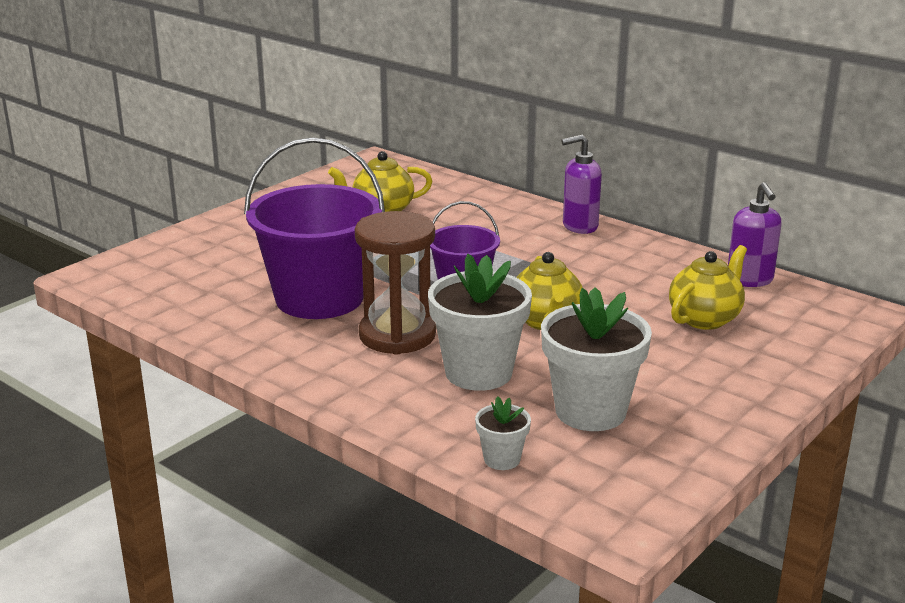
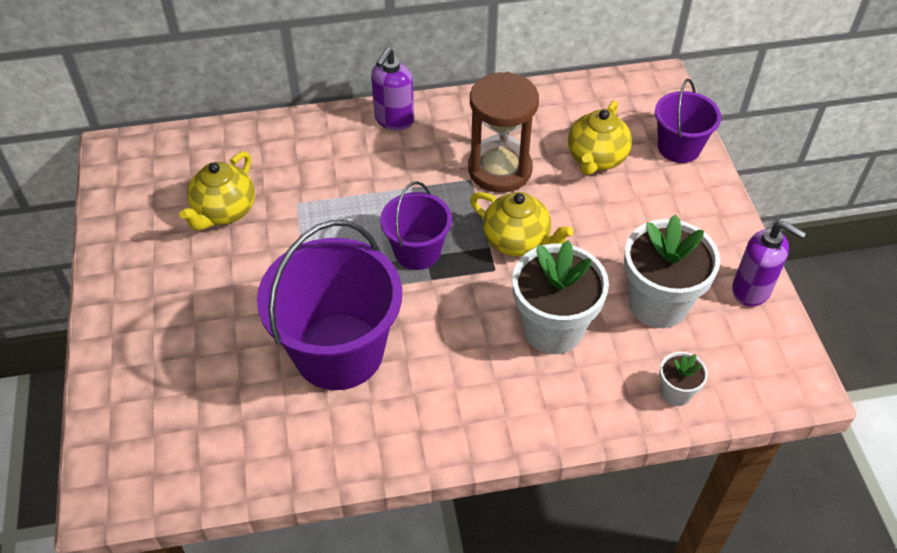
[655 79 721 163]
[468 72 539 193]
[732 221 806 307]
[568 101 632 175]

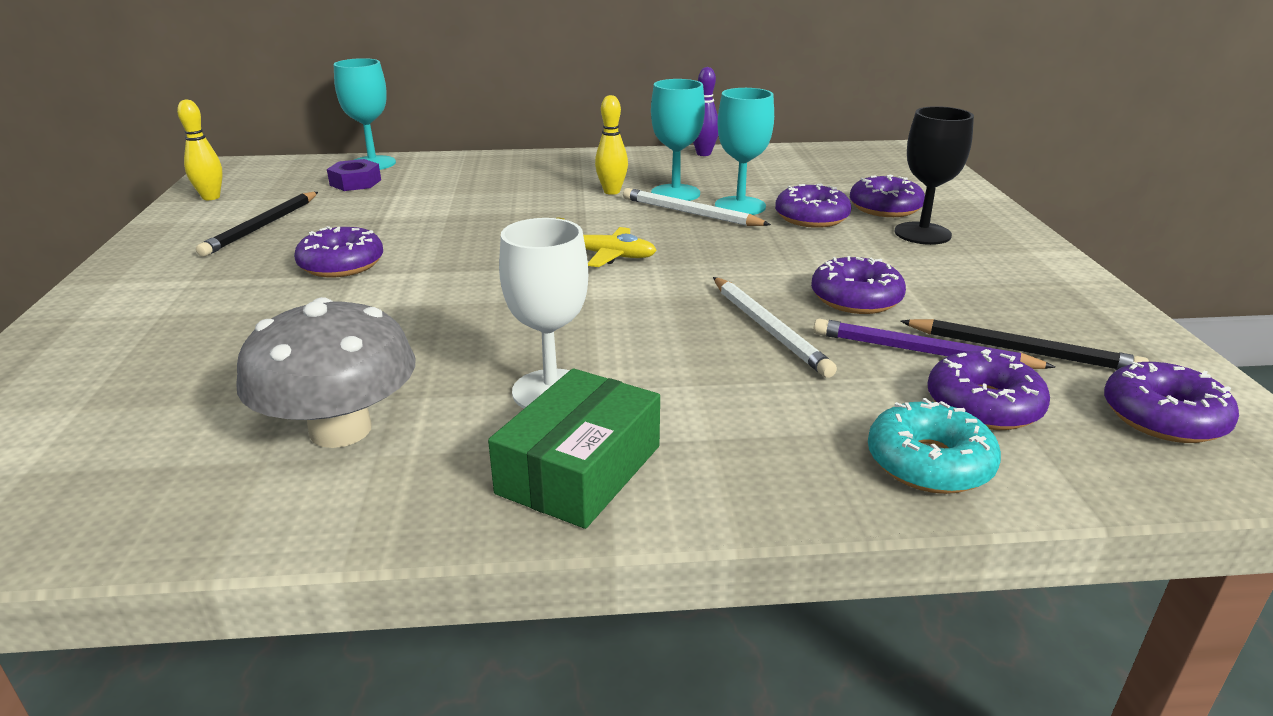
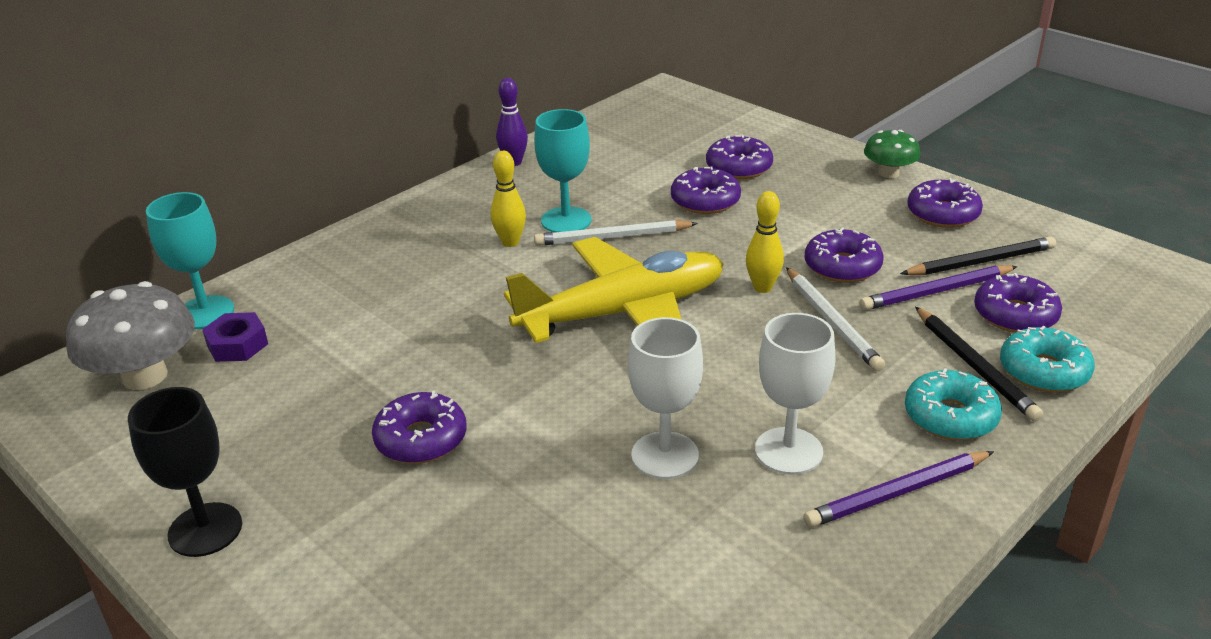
[715 88 774 215] (first image)
[628 317 703 479]
[864 130 920 178]
[905 368 1002 440]
[746 191 784 293]
[915 307 1043 422]
[66 281 195 390]
[128 387 242 557]
[907 178 983 228]
[803 451 994 528]
[786 267 885 371]
[504 237 724 343]

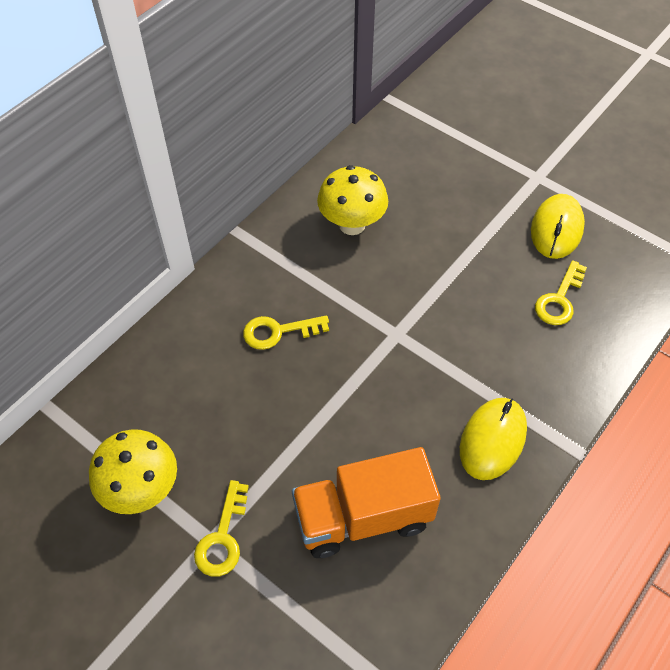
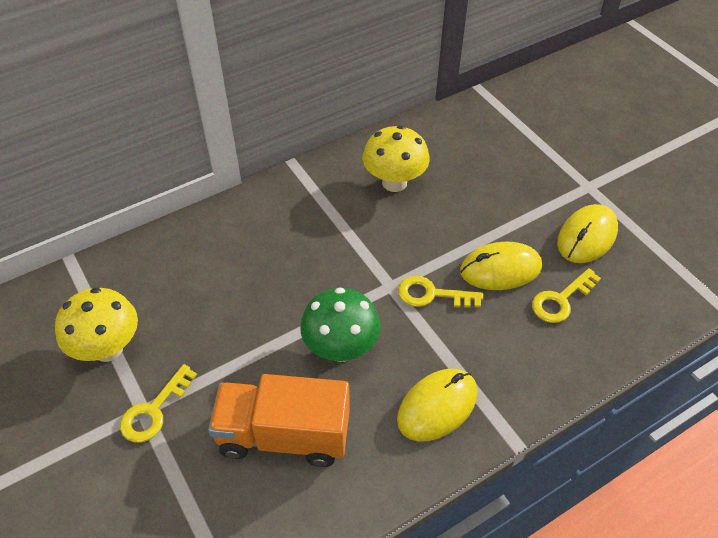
[300 288 381 362]
[460 242 542 290]
[398 276 483 308]

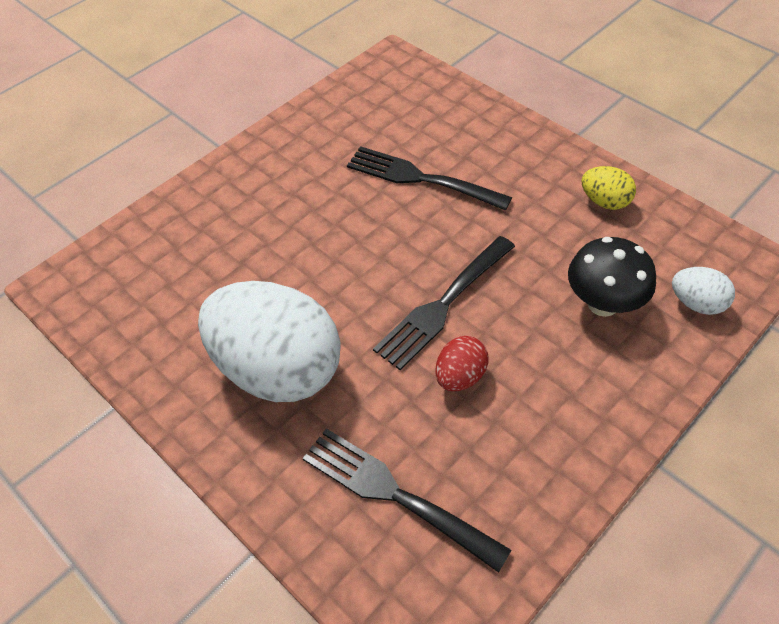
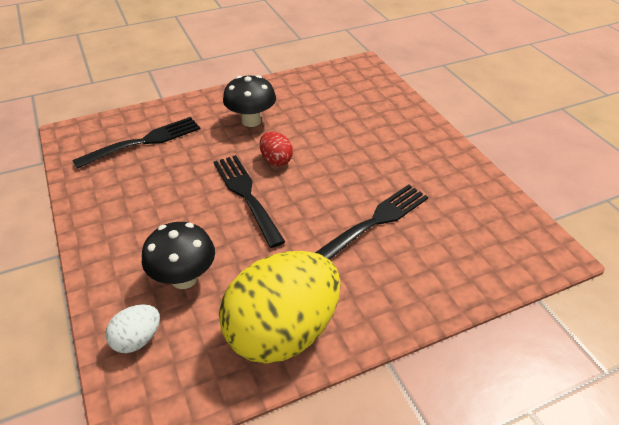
[260 131 293 166]
[223 75 276 127]
[219 251 341 363]

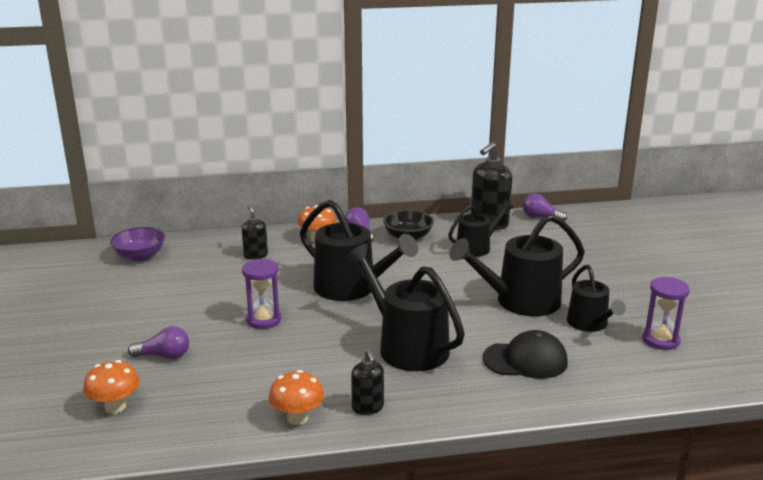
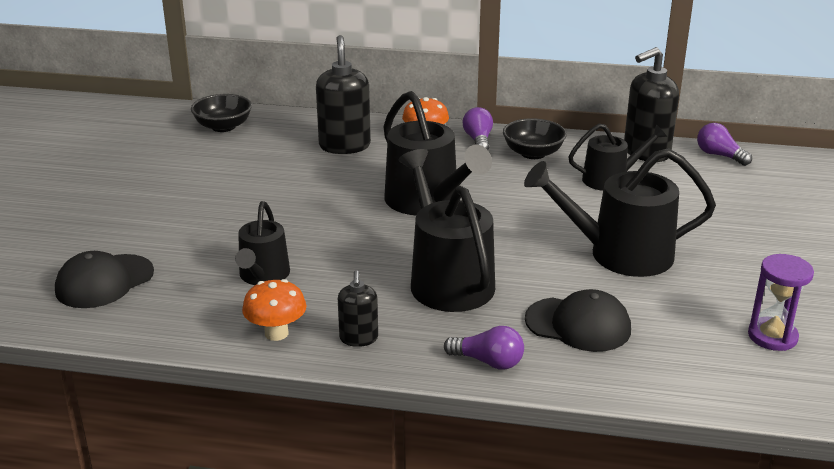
[242 259 281 329] (first image)
[444 326 524 370]
[235 201 290 285]
[55 251 154 308]
[191 94 252 132]
[316 35 371 154]

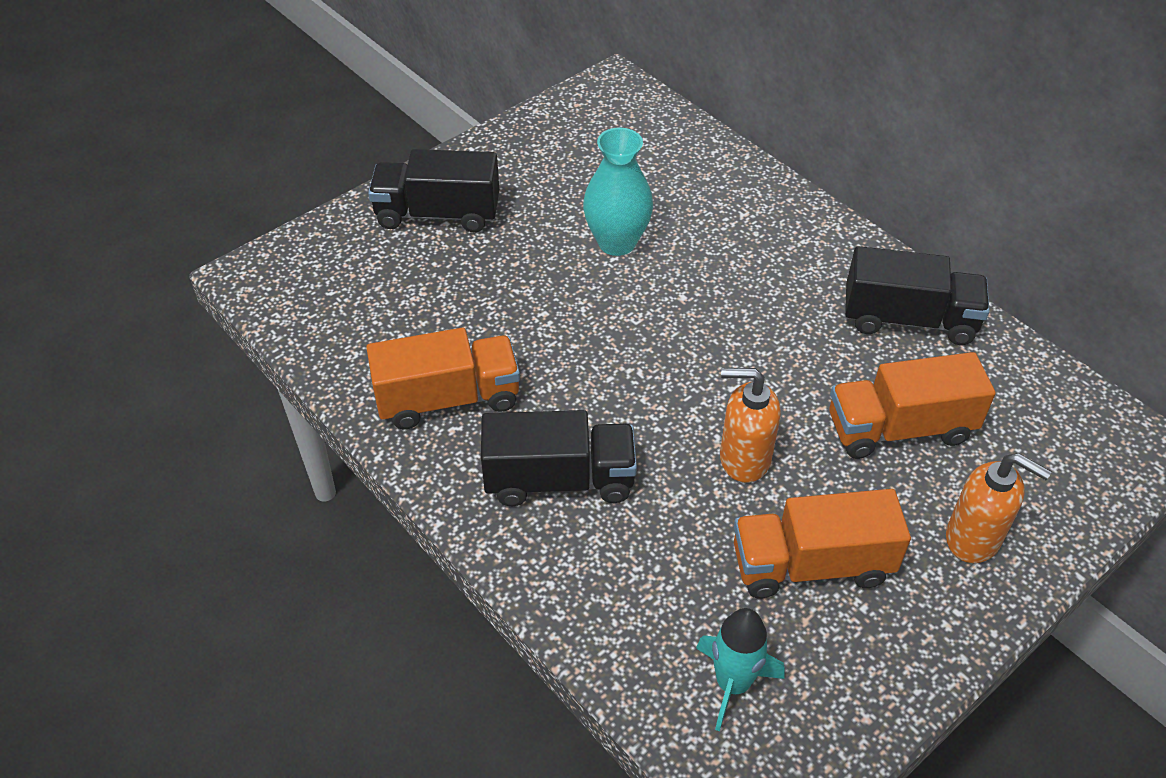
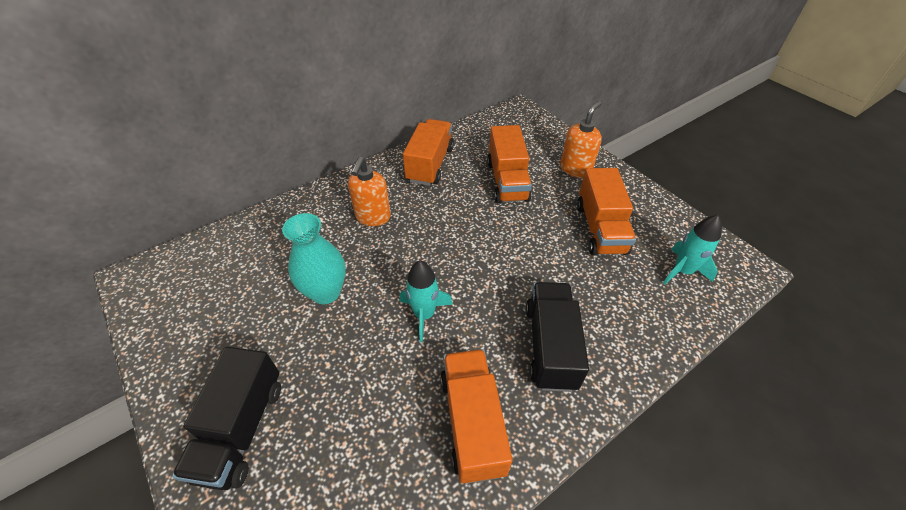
[400 261 453 342]
[348 157 391 226]
[403 119 454 186]

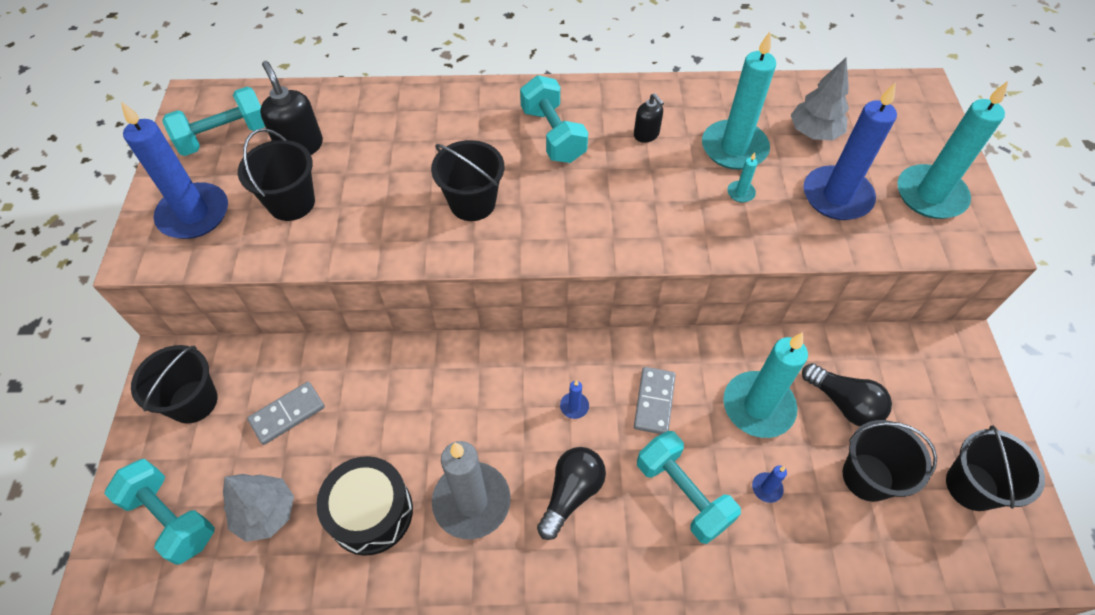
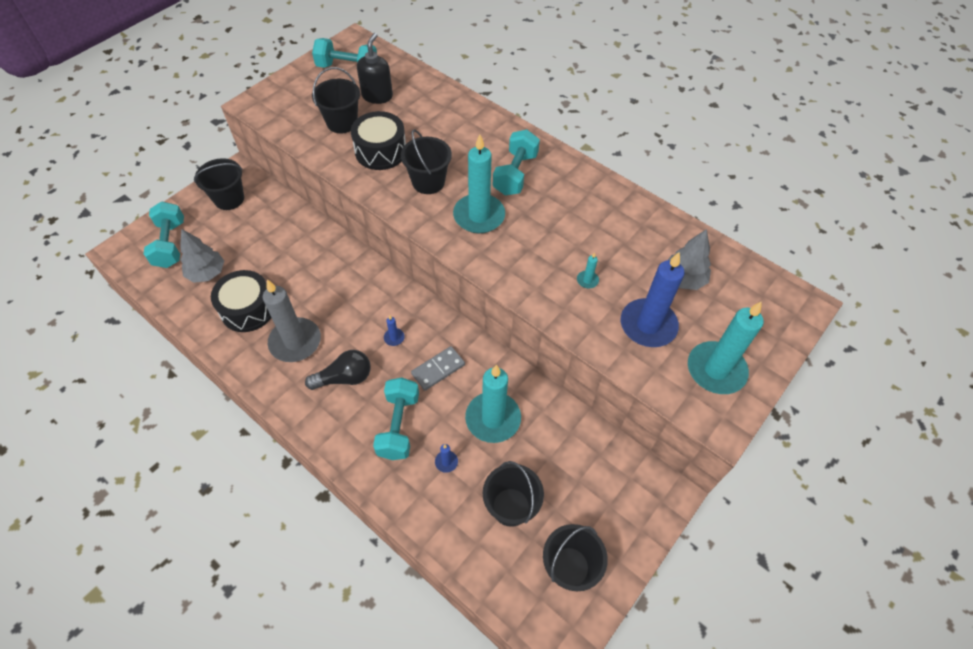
[121 101 228 239] (first image)
[247 382 325 445] (first image)
[634 93 664 143] (first image)
[802 363 892 427] (first image)
[351 111 406 170]
[453 135 505 233]

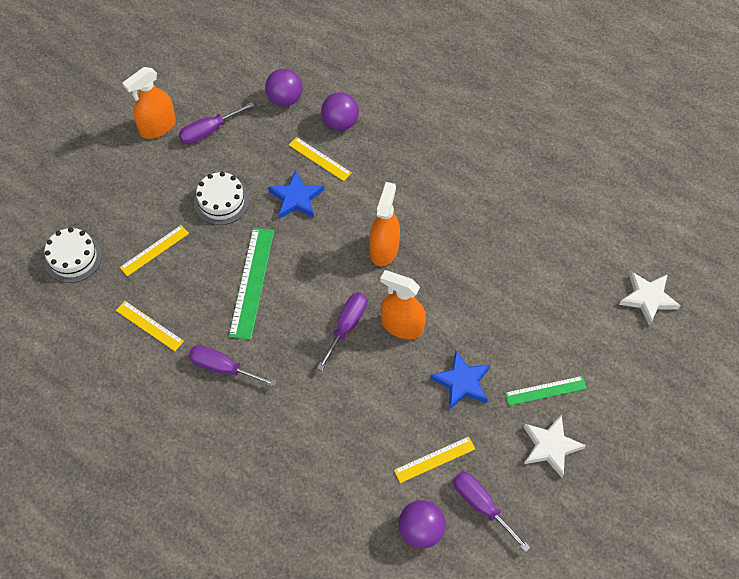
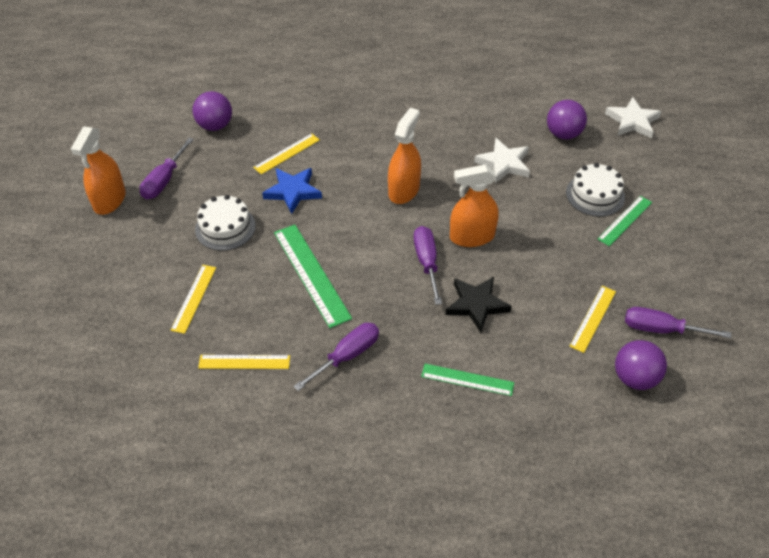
[430 351 490 410] (first image)
[421 364 514 396]
[445 277 512 332]
[566 163 625 217]
[547 100 587 139]
[474 138 530 183]
[293 323 379 391]
[253 133 320 174]
[388 108 421 204]

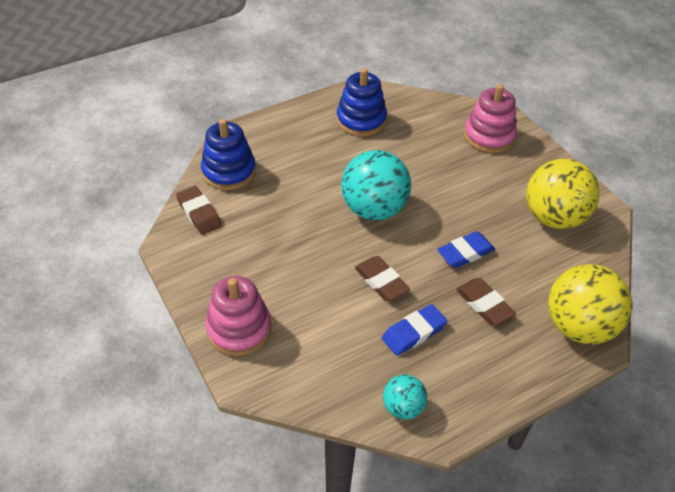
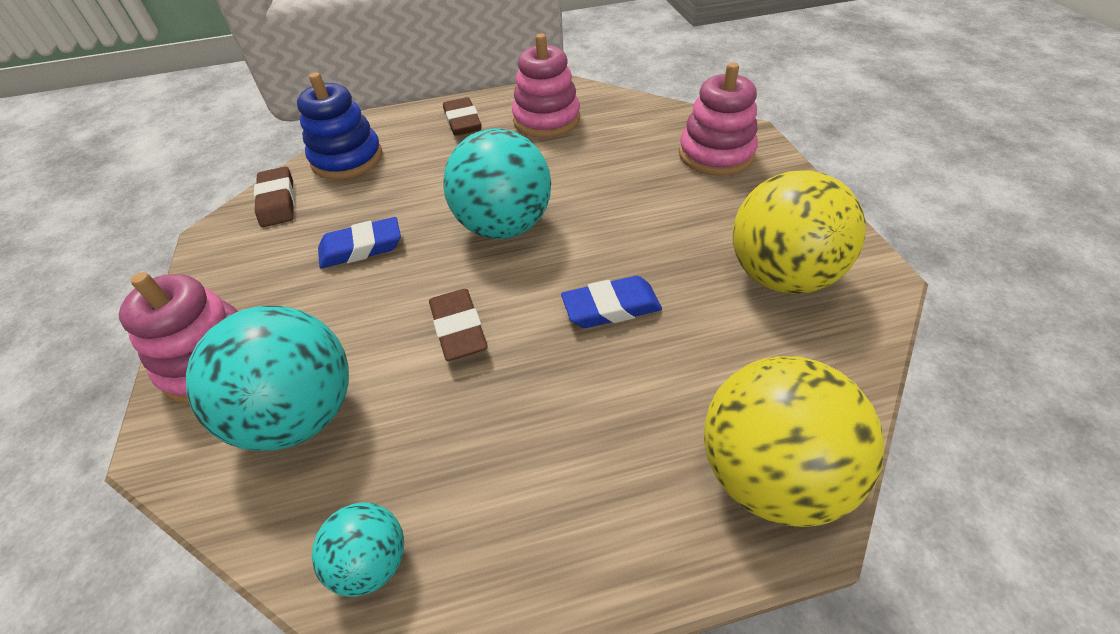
[186 306 349 451]
[318 217 401 268]
[443 97 482 136]
[512 34 580 138]

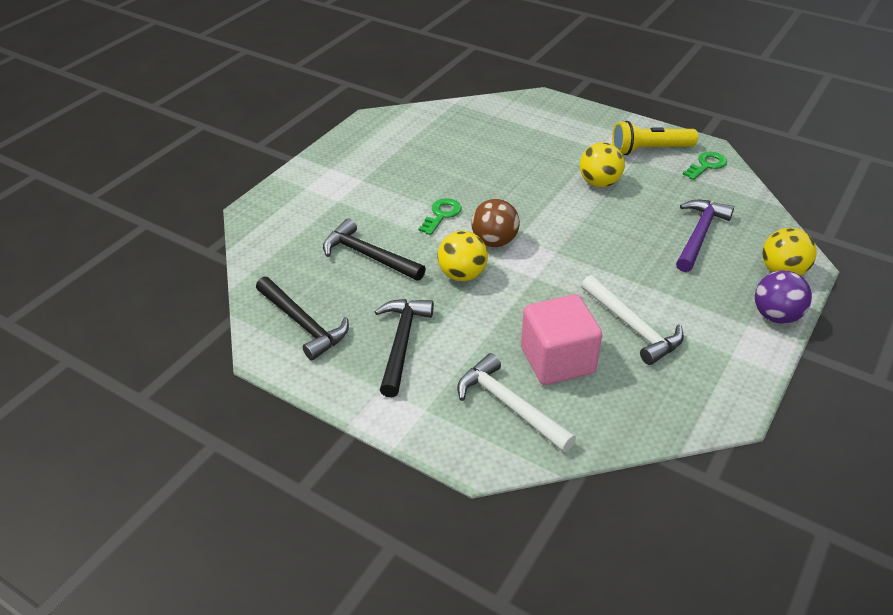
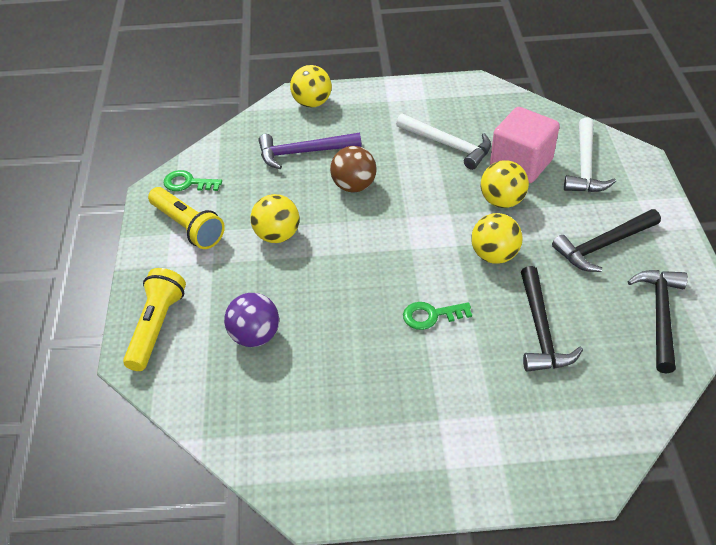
[123 268 186 371]
[481 160 529 208]
[330 146 377 192]
[224 293 279 347]
[396 114 491 170]

